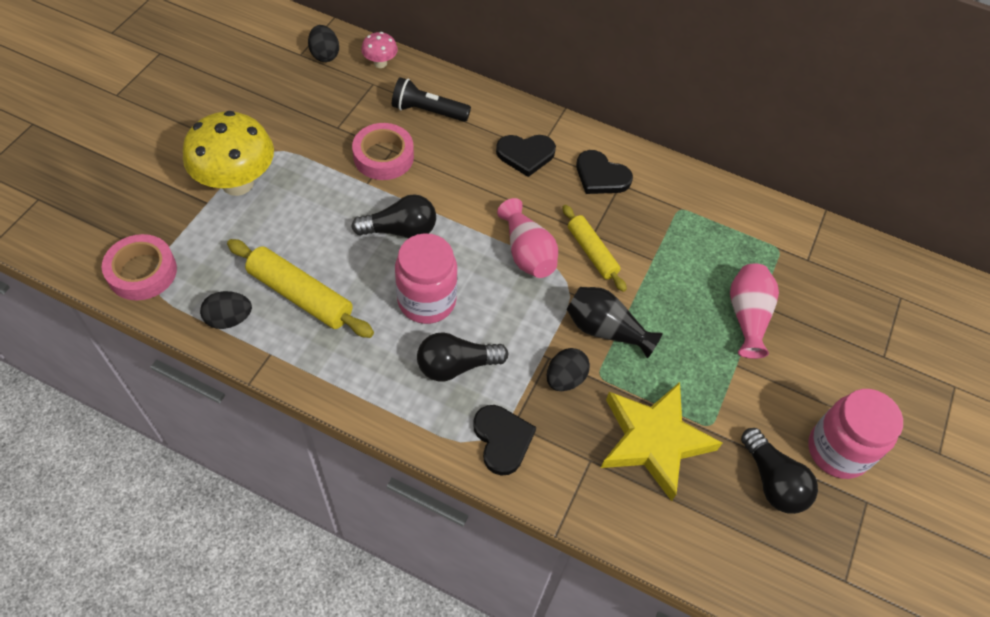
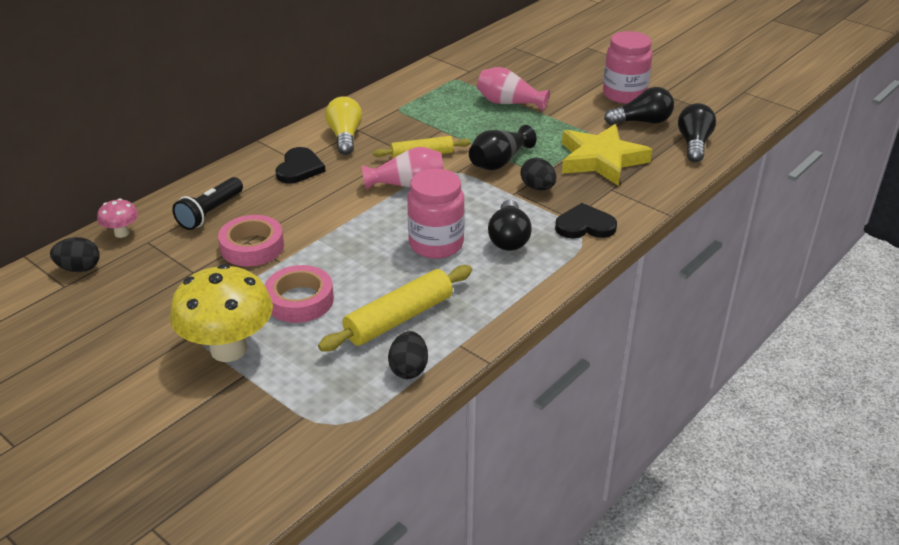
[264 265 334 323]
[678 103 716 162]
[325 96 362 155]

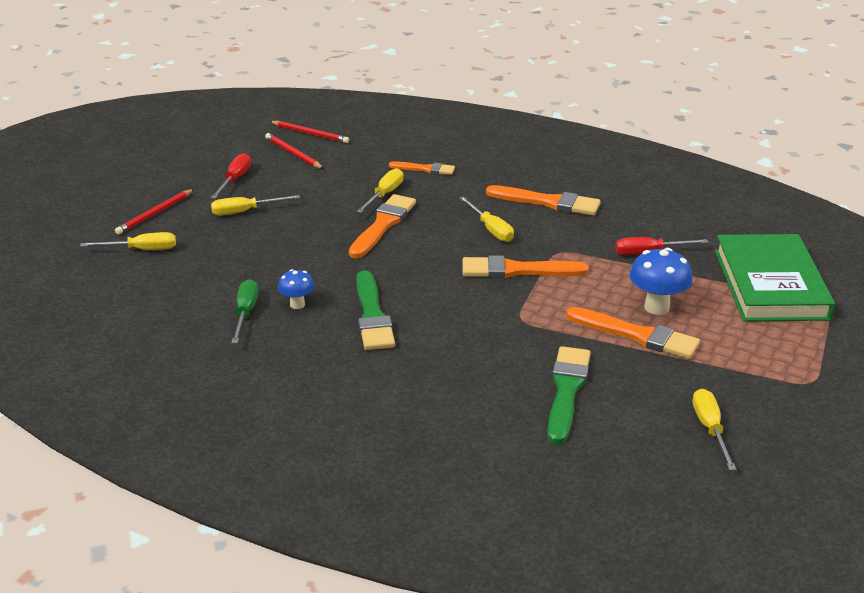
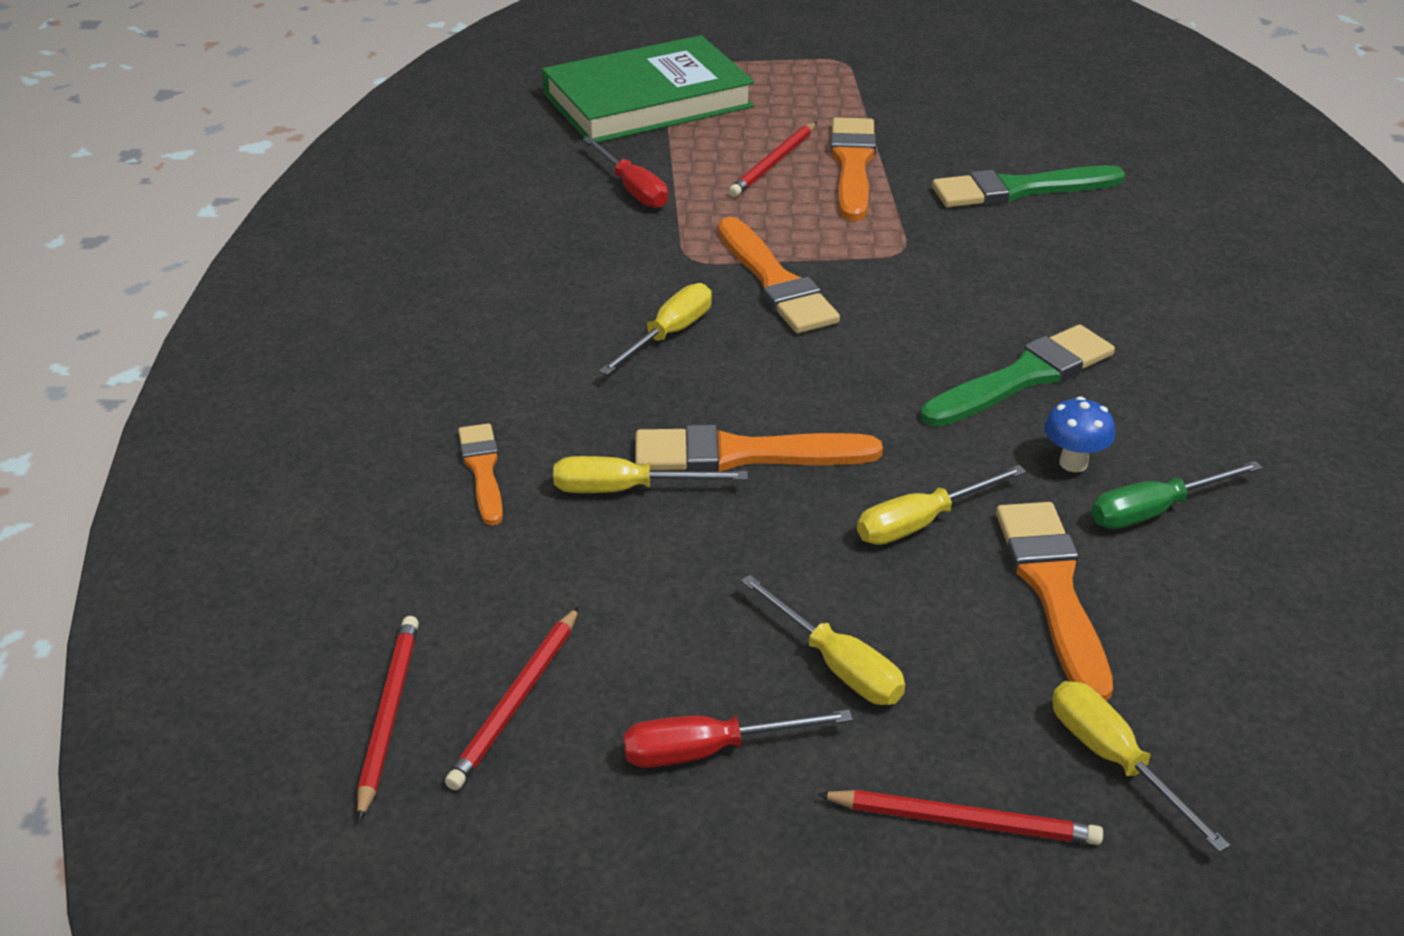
[996 502 1113 701]
[857 465 1026 545]
[729 122 817 197]

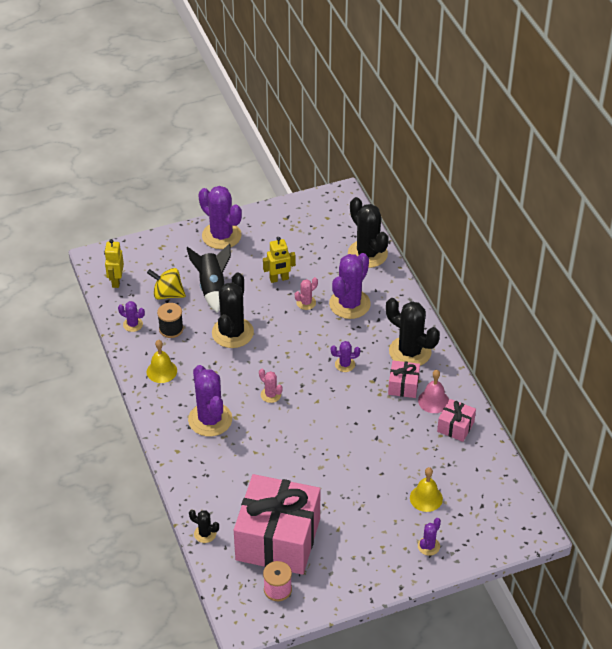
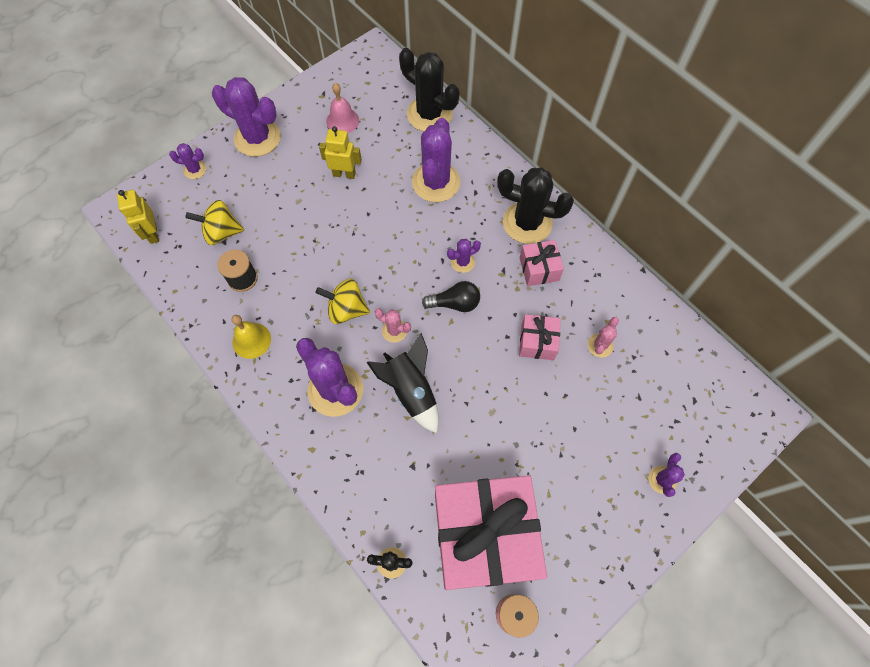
[212 272 254 348] (first image)
[410 467 443 512] (first image)
[316 279 370 324]
[422 281 480 312]
[169 143 206 179]
[366 333 439 433]
[588 317 619 357]
[326 83 359 133]
[519 314 561 360]
[319 126 362 179]

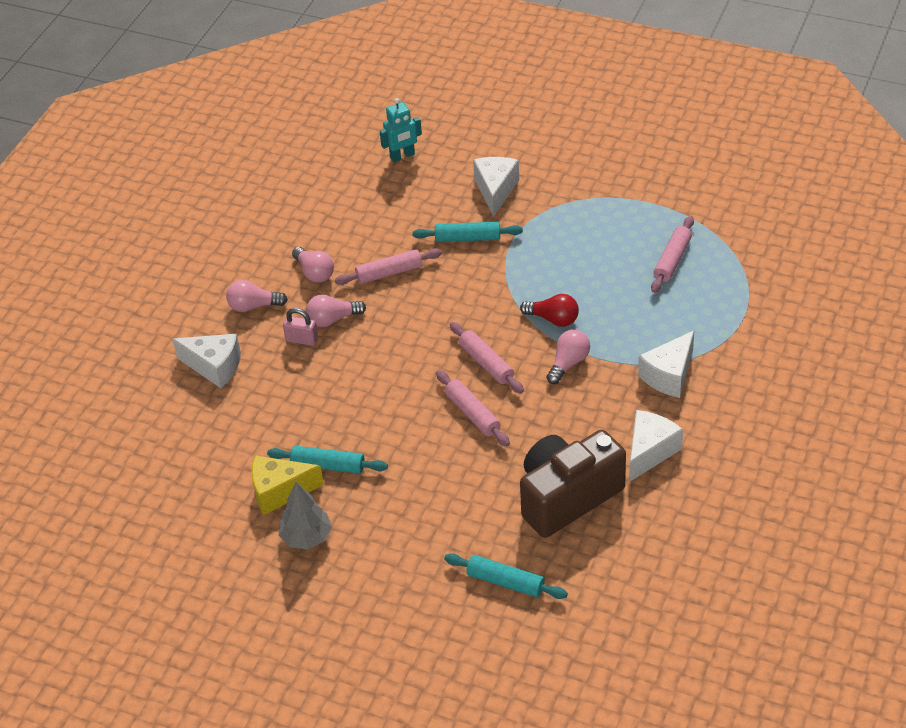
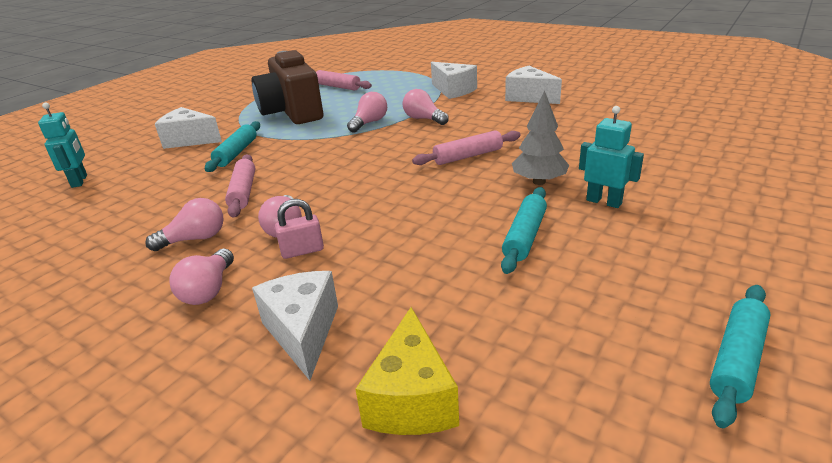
[450 322 524 393] (first image)
[579 106 644 208]
[355 307 459 435]
[512 90 569 185]
[710 285 771 428]
[251 50 323 124]
[347 92 387 133]
[252 271 338 381]
[275 199 324 259]

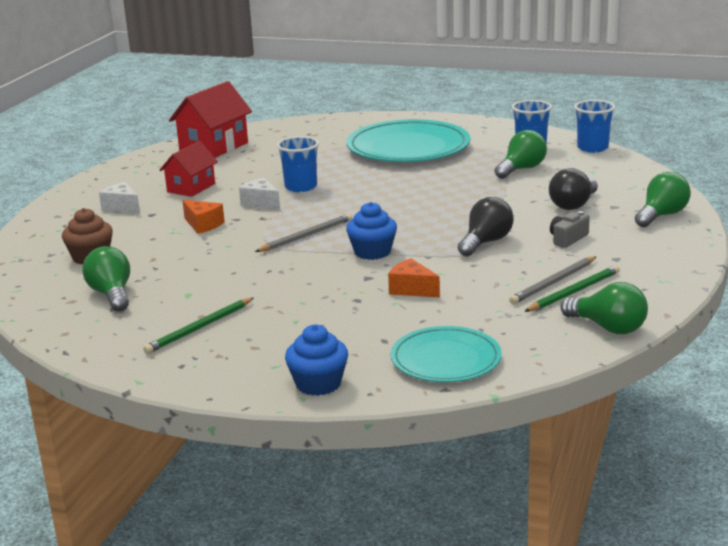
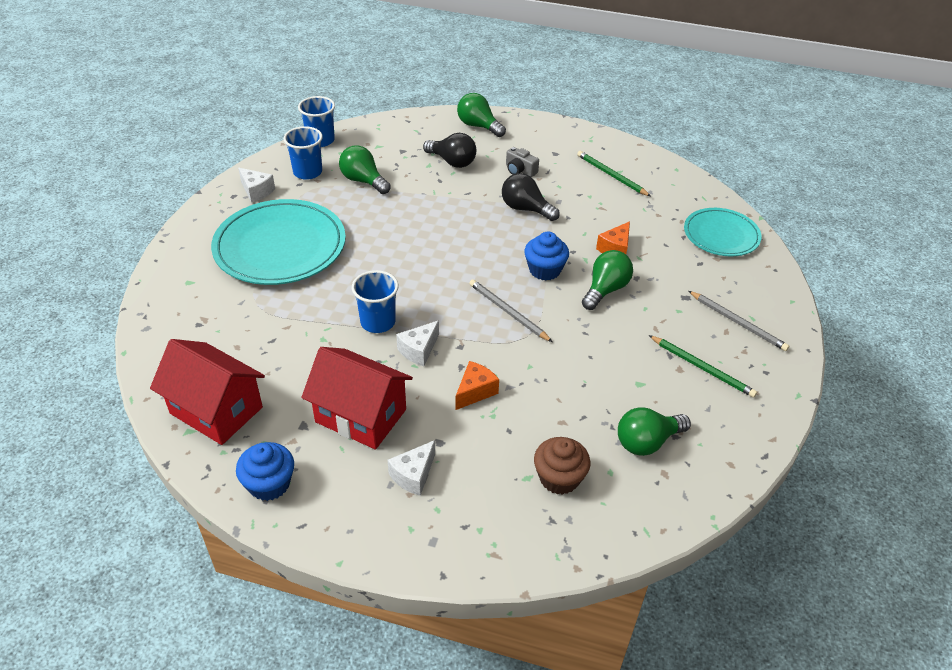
[238 168 275 203]
[236 442 294 501]
[689 291 789 351]
[582 250 633 310]
[302 347 413 449]

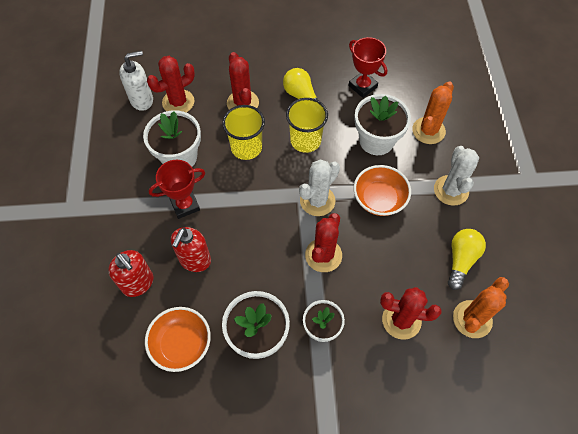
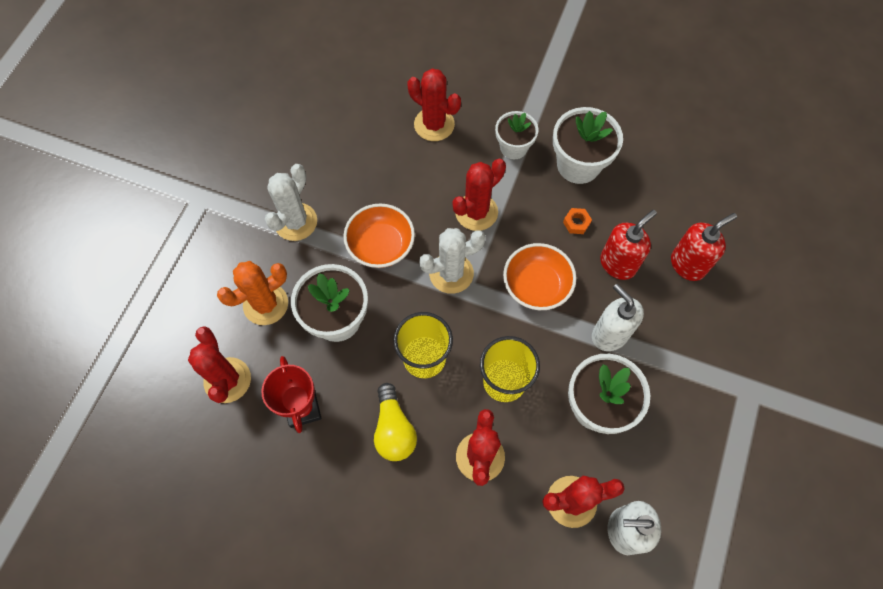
[448 229 486 290] (first image)
[453 277 509 338] (first image)
[188 326 251 403]
[563 208 592 234]
[503 243 577 310]
[592 284 644 351]
[671 213 737 281]

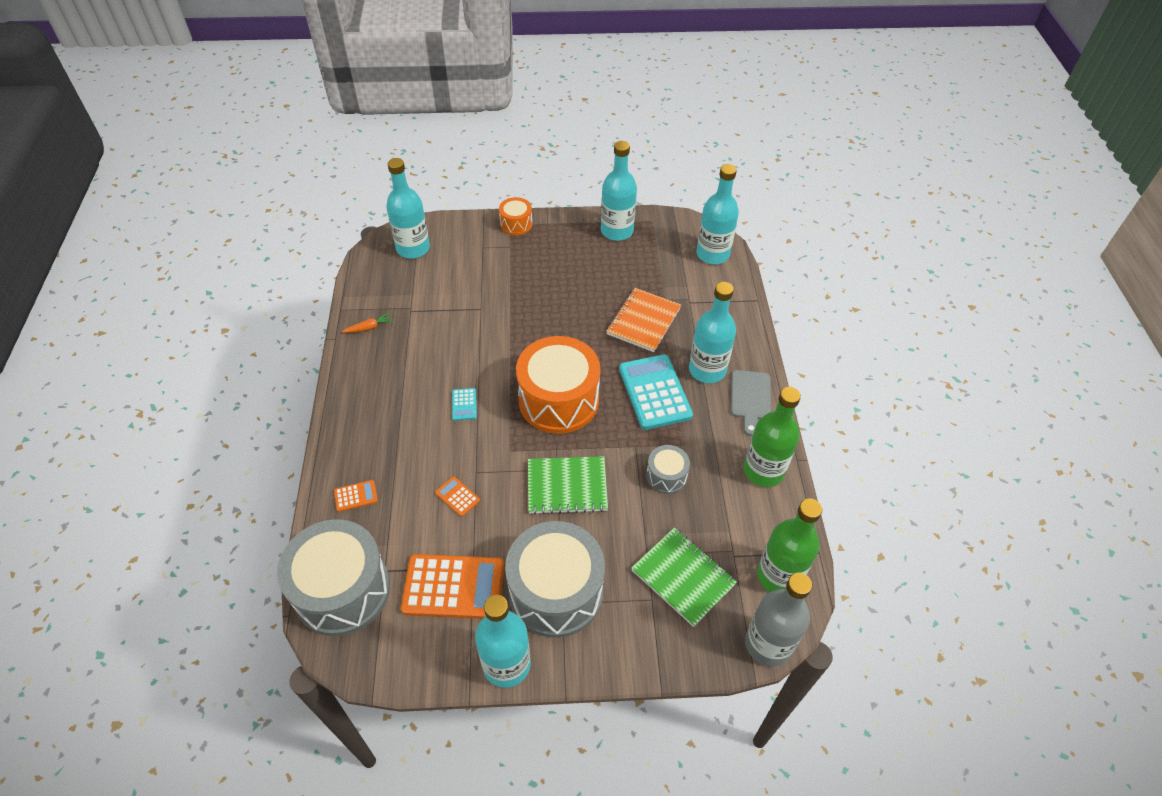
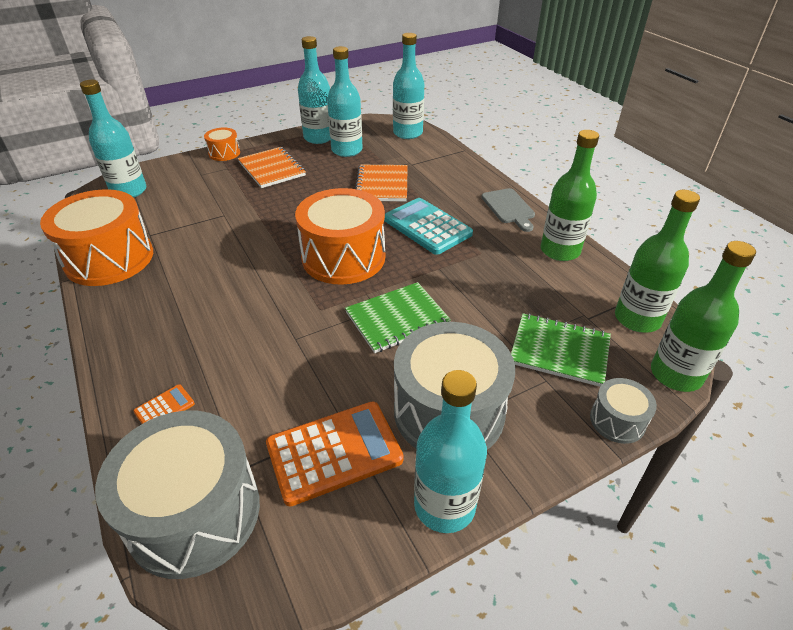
[435 477 480 517] (first image)
[452 388 477 421] (first image)
[238 147 306 188]
[590 378 657 444]
[327 46 363 157]
[40 189 153 286]
[651 241 756 392]

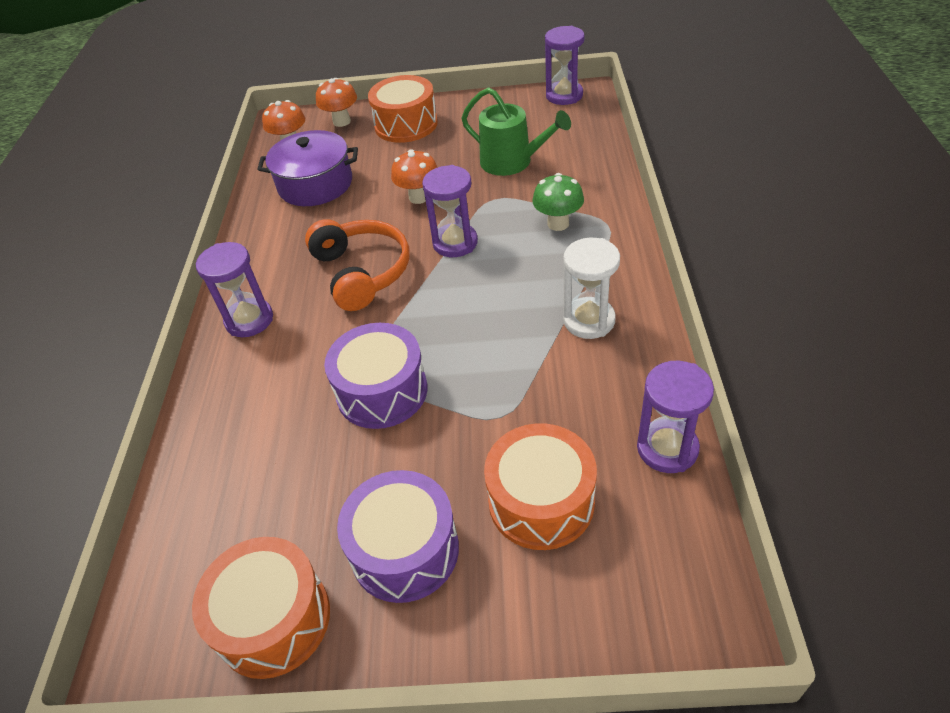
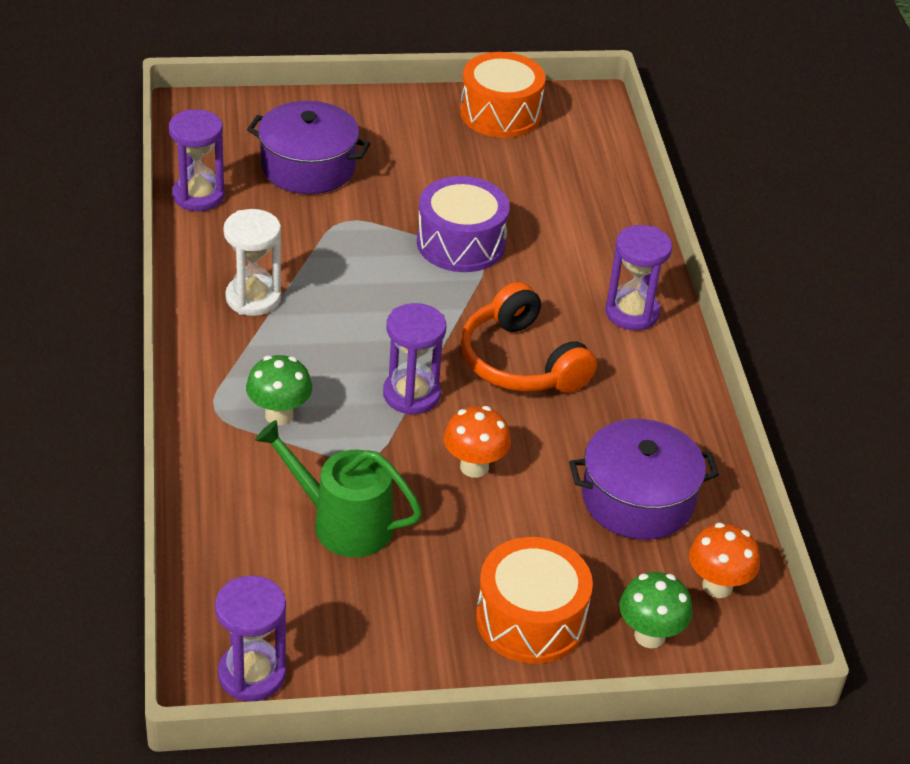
[337 470 459 603] (first image)
[247 101 371 194]
[619 572 693 648]

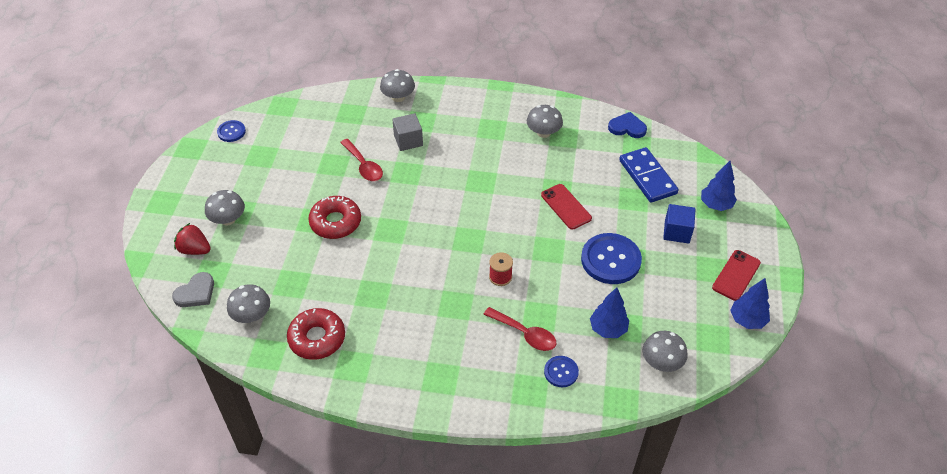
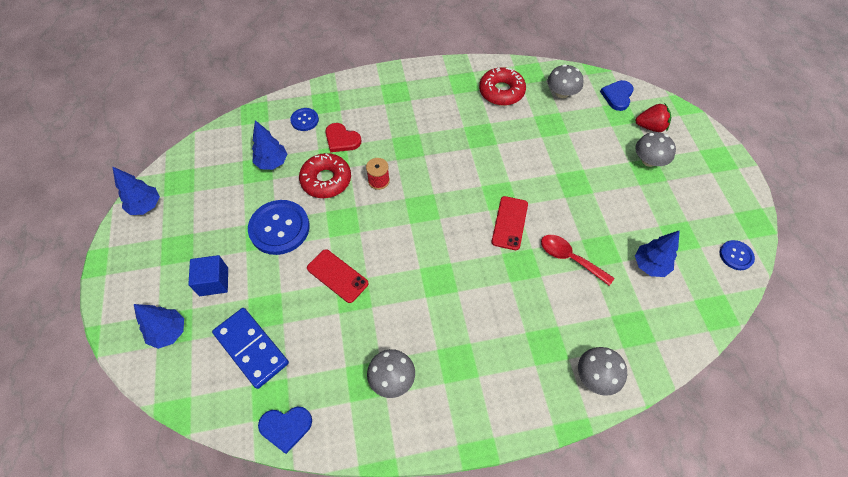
[392 113 423 151] (first image)
[642 331 688 372] (first image)
[635 230 680 277]
[299 153 351 198]
[492 196 528 250]
[325 123 361 152]
[600 80 634 111]

